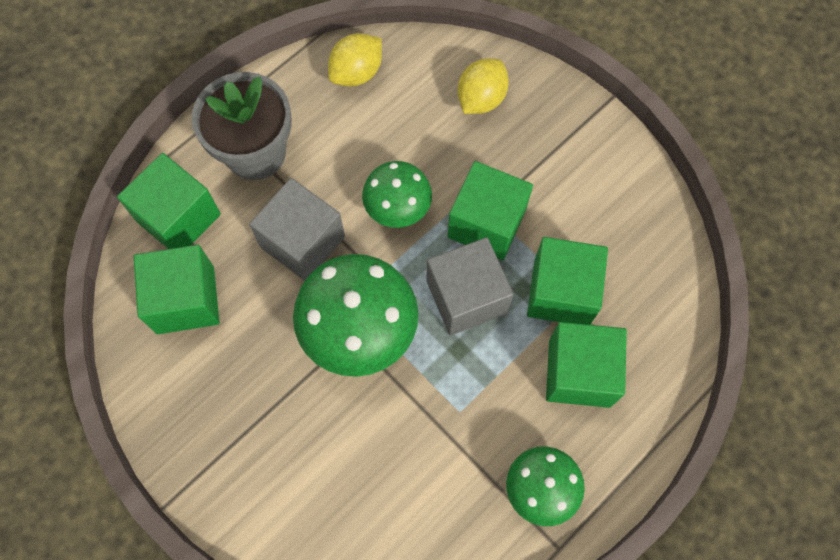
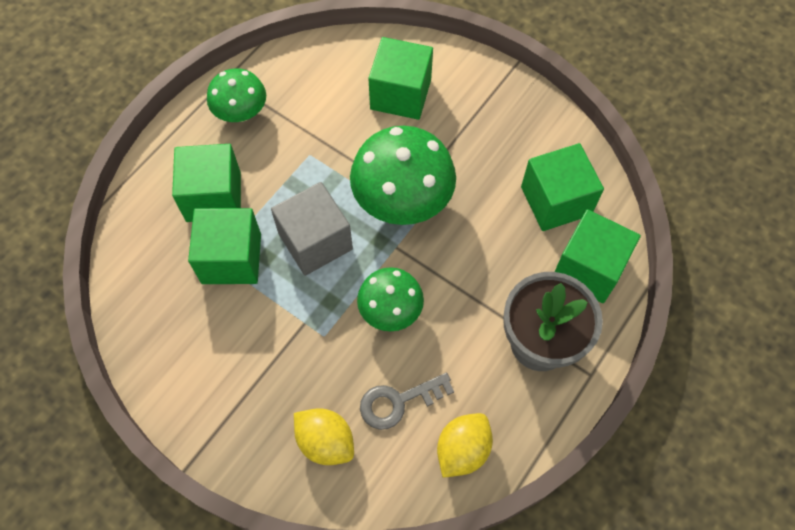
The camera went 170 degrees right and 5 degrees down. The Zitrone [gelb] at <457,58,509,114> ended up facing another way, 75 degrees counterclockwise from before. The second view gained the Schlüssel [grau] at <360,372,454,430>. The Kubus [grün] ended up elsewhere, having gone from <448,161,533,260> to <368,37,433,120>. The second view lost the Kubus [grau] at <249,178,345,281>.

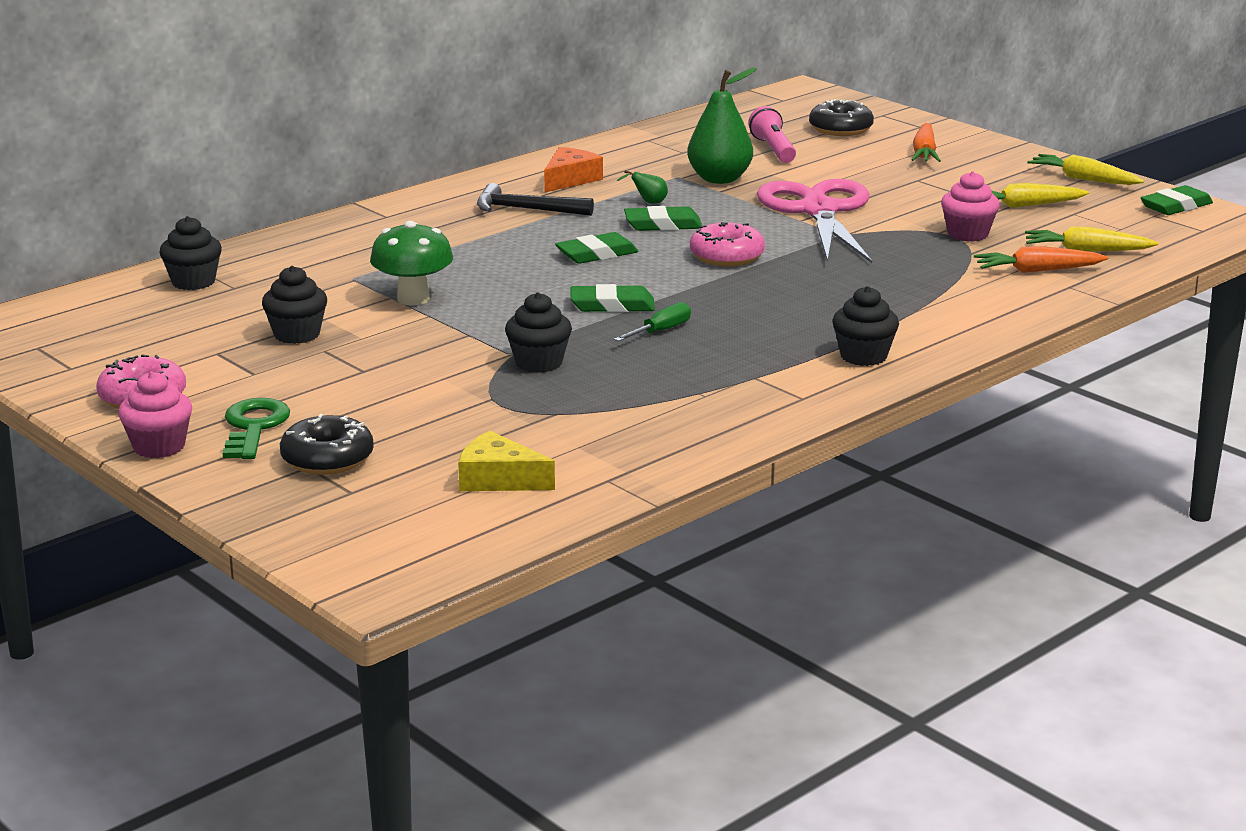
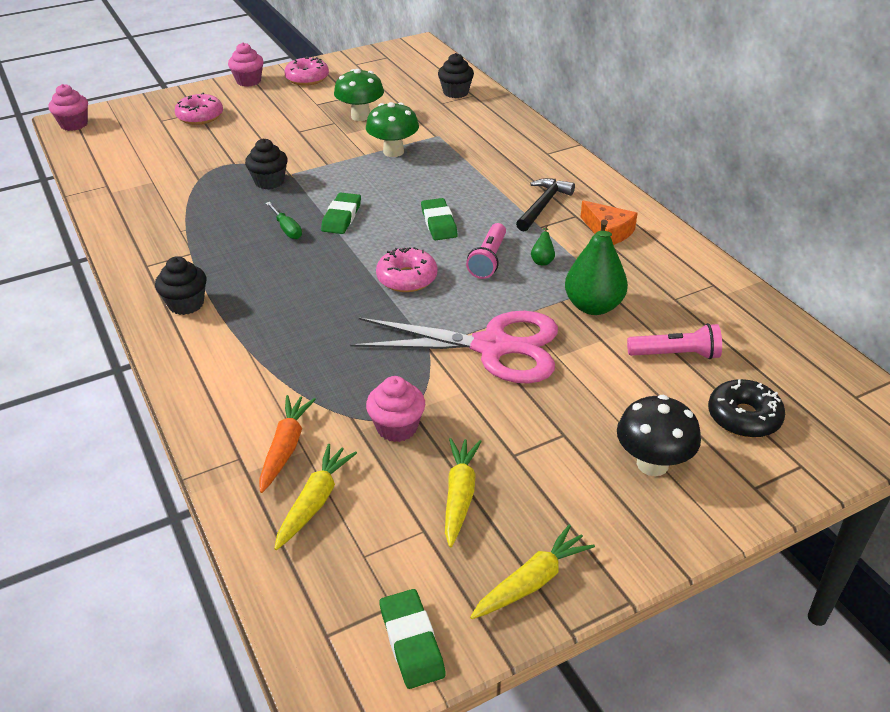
The camera went 105 degrees right and 15 degrees up. The second view gained the Muffin [rosa] at <49,84,88,131>. What was the Donut [schwarz] at <280,414,374,475> turned into the Donut [rosa] at <175,92,223,125>. Where the Muffin [schwarz] stood at <262,266,327,344>, the Pilz [grün] came to stand at <334,69,384,121>. Where the Radiergummi [grün] stood at <624,206,702,231>, the Taschenlampe [rosa] came to stand at <466,223,506,279>. Where the Karotte [orange] stood at <912,123,941,162>, the Pilz [schwarz] came to stand at <617,395,701,476>. The second view lost the Schlüssel [grün] at <223,398,290,459>. The second view lost the Käse [gelb] at <458,431,555,491>.

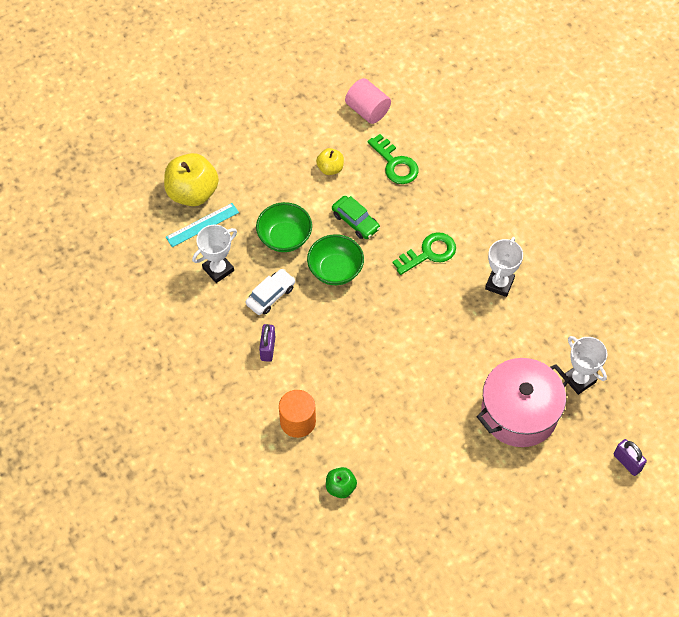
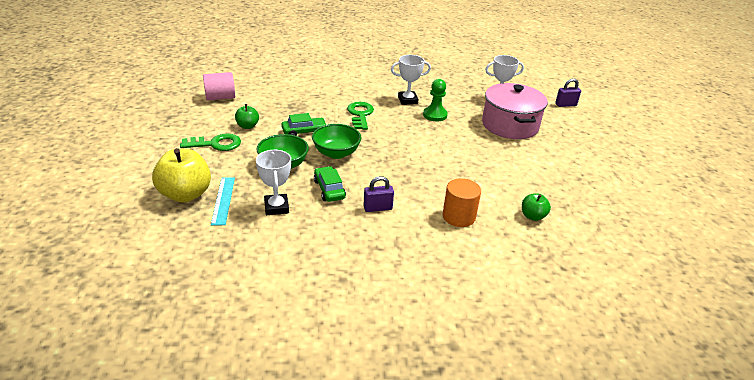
The camera went 65 degrees left and 25 degrees down. The Schlüssel [grün] ended up elsewhere, having gone from <368,134,419,184> to <180,133,241,151>. What was the Apfel [gelb] at <316,148,344,175> turned into the Apfel [grün] at <235,104,259,129>. What was the Auto [weiß] at <245,269,295,315> turned into the Auto [grün] at <314,166,346,202>. The Vorhängeschloss [lila] at <259,324,275,362> ended up facing another way, 45 degrees counterclockwise from before. The Pokal [weiß] at <485,237,523,297> ended up facing another way, 60 degrees counterclockwise from before. The second view gained the Bauer [grün] at <423,79,448,121>.

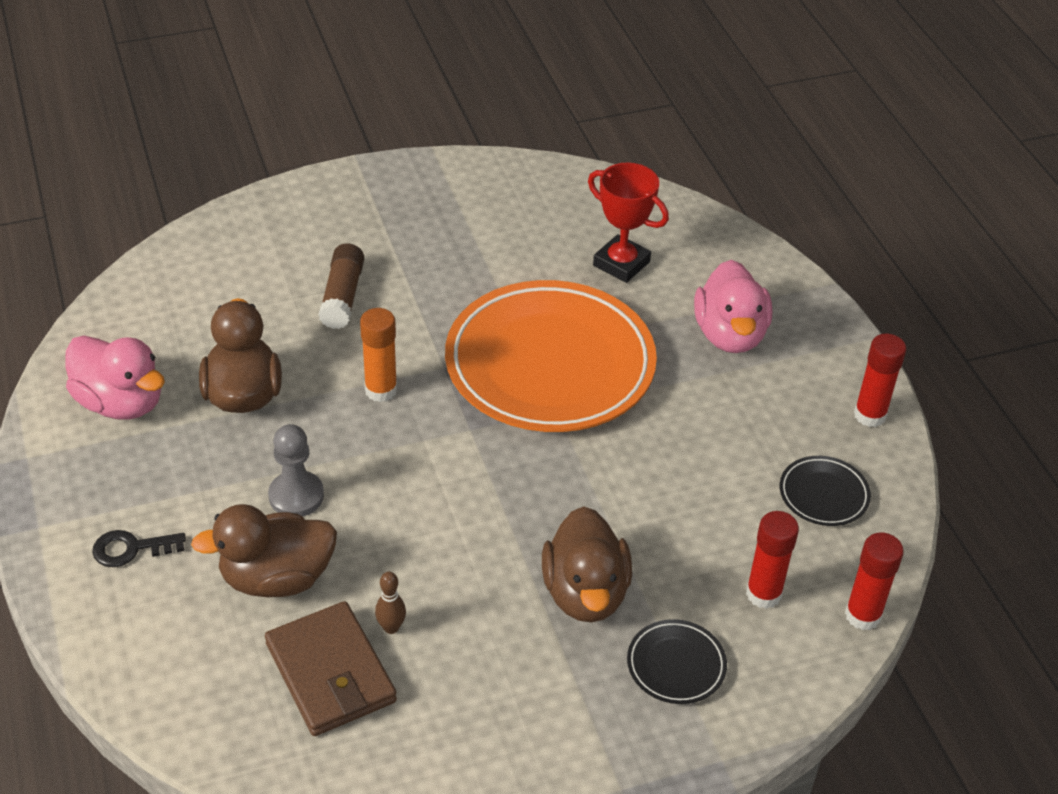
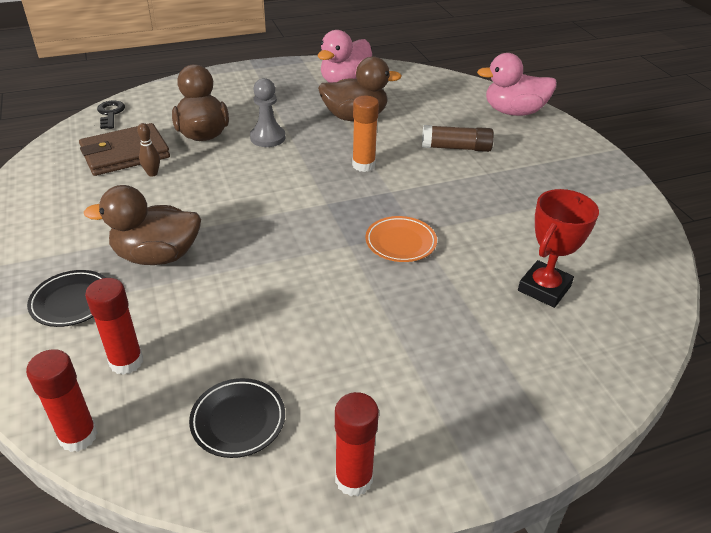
The camera went 90 degrees right and 5 degrees down. The Schlüssel [schwarz] ended up elsewhere, having gone from <92,530,186,567> to <97,100,125,129>. The size of the Teller [orange] at <445,280,657,432> changed by a factor of 0.40. The Ente [rosa] ended up elsewhere, having gone from <694,260,772,353> to <477,53,557,116>.

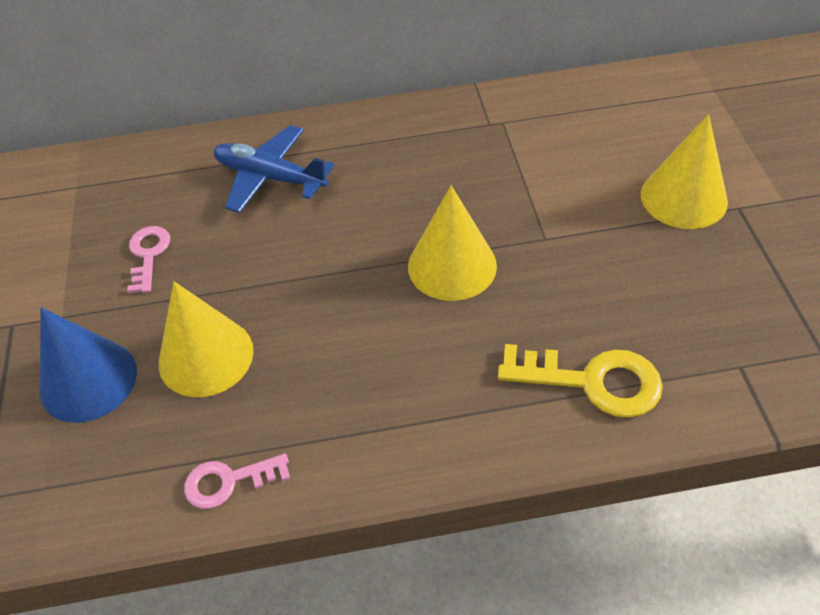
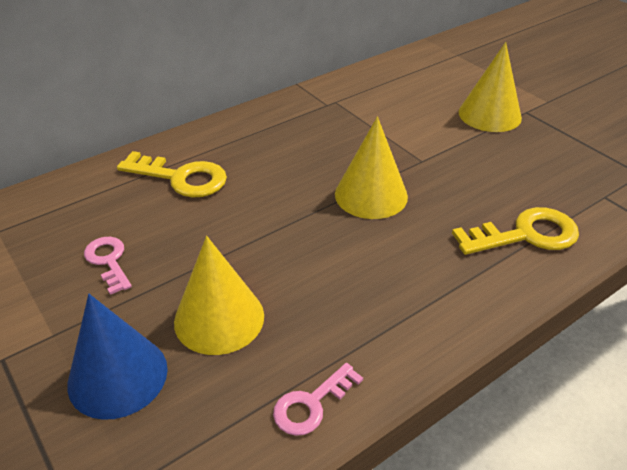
The camera went 30 degrees left and 10 degrees down. Where the Flugzeug [blau] stood at <214,125,334,213>, the Schlüssel [gelb] came to stand at <117,151,227,198>.

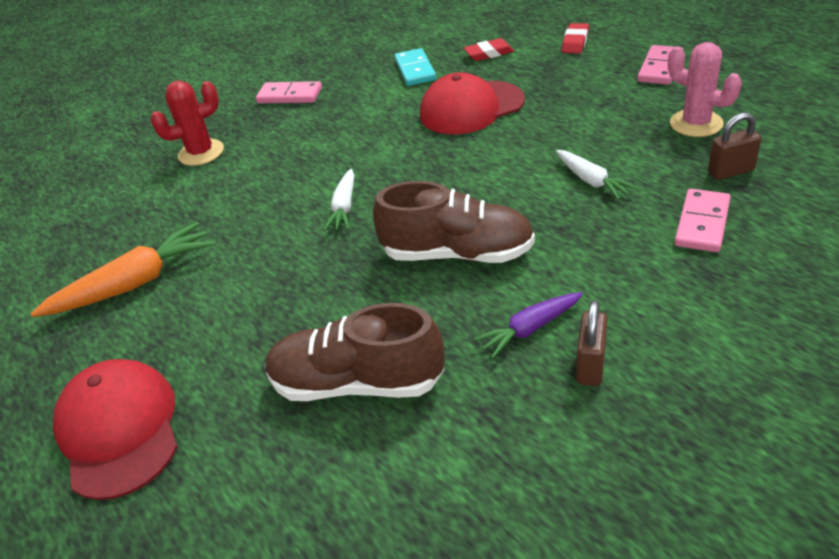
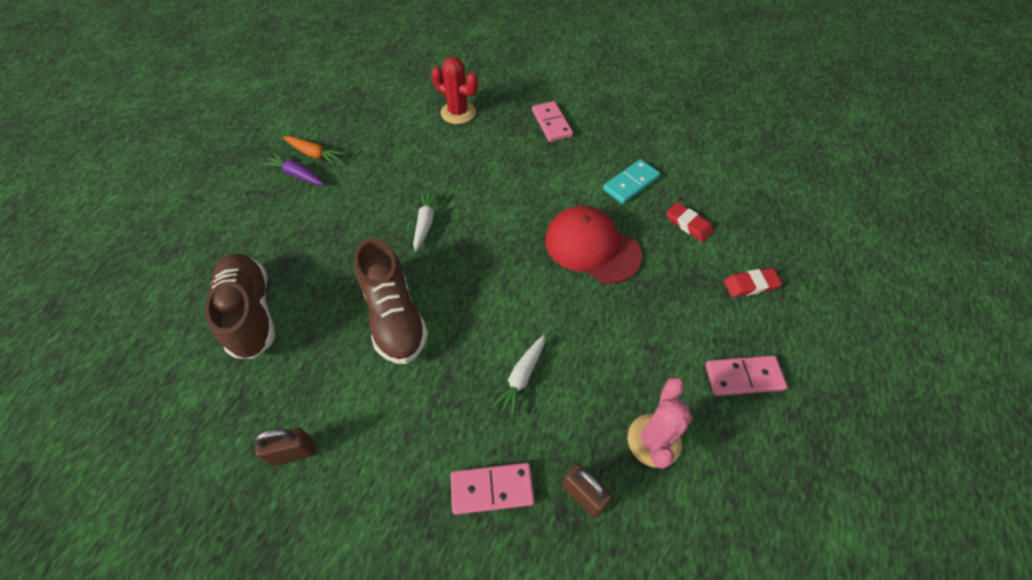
The camera went 55 degrees right and 15 degrees up. The Karotte [lila] ended up elsewhere, having gone from <474,292,583,358> to <262,152,324,185>. The size of the Karotte [orange] at <31,222,215,317> changed by a factor of 0.58. The Karotte [weiß] at <324,169,354,231> ended up facing another way, 120 degrees clockwise from before. The second view lost the Kappe [rot] at <53,359,178,500>.

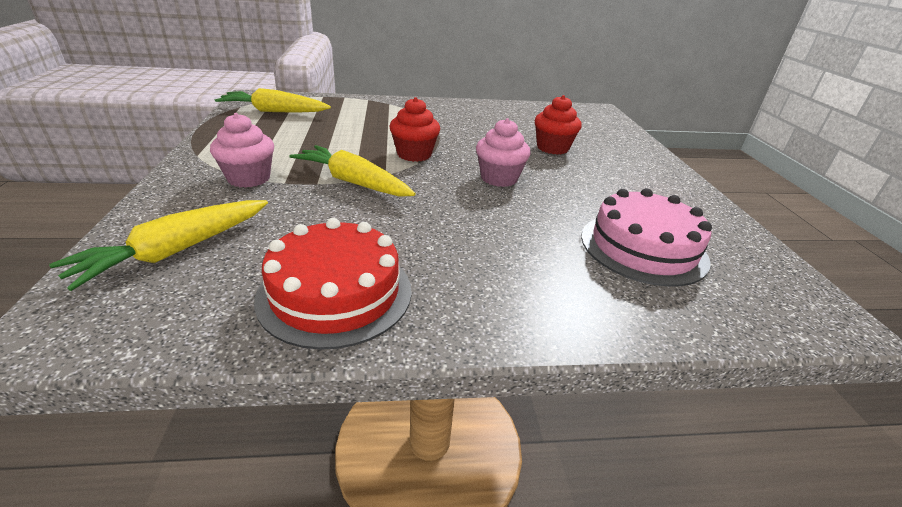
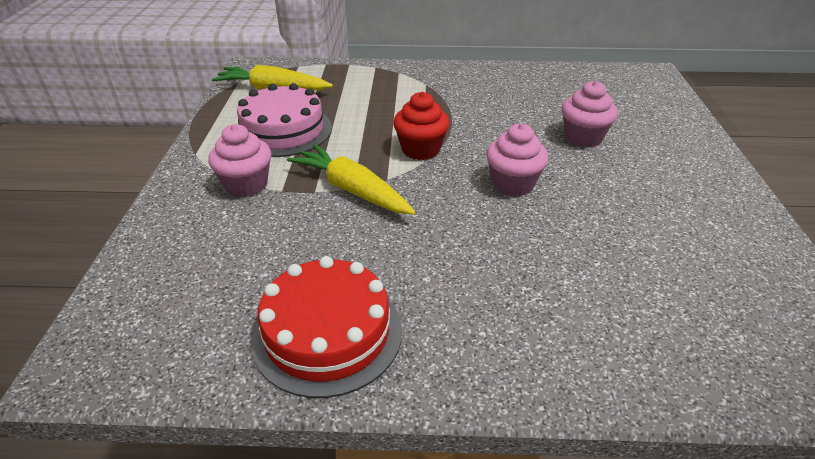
The camera went 10 degrees right and 5 degrees up. The Kuchen [rosa] ended up elsewhere, having gone from <581,188,712,287> to <237,83,332,157>. What was the Muffin [rot] at <535,95,582,155> turned into the Muffin [rosa] at <562,81,618,147>. The second view lost the Karotte [gelb] at <49,200,268,291>.

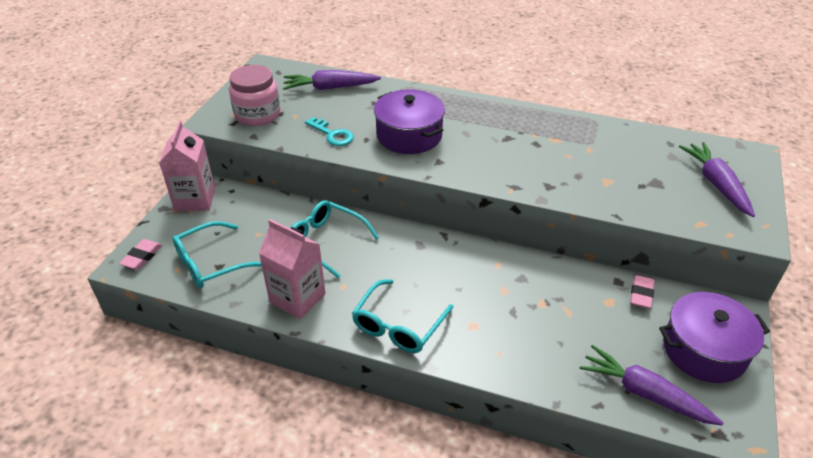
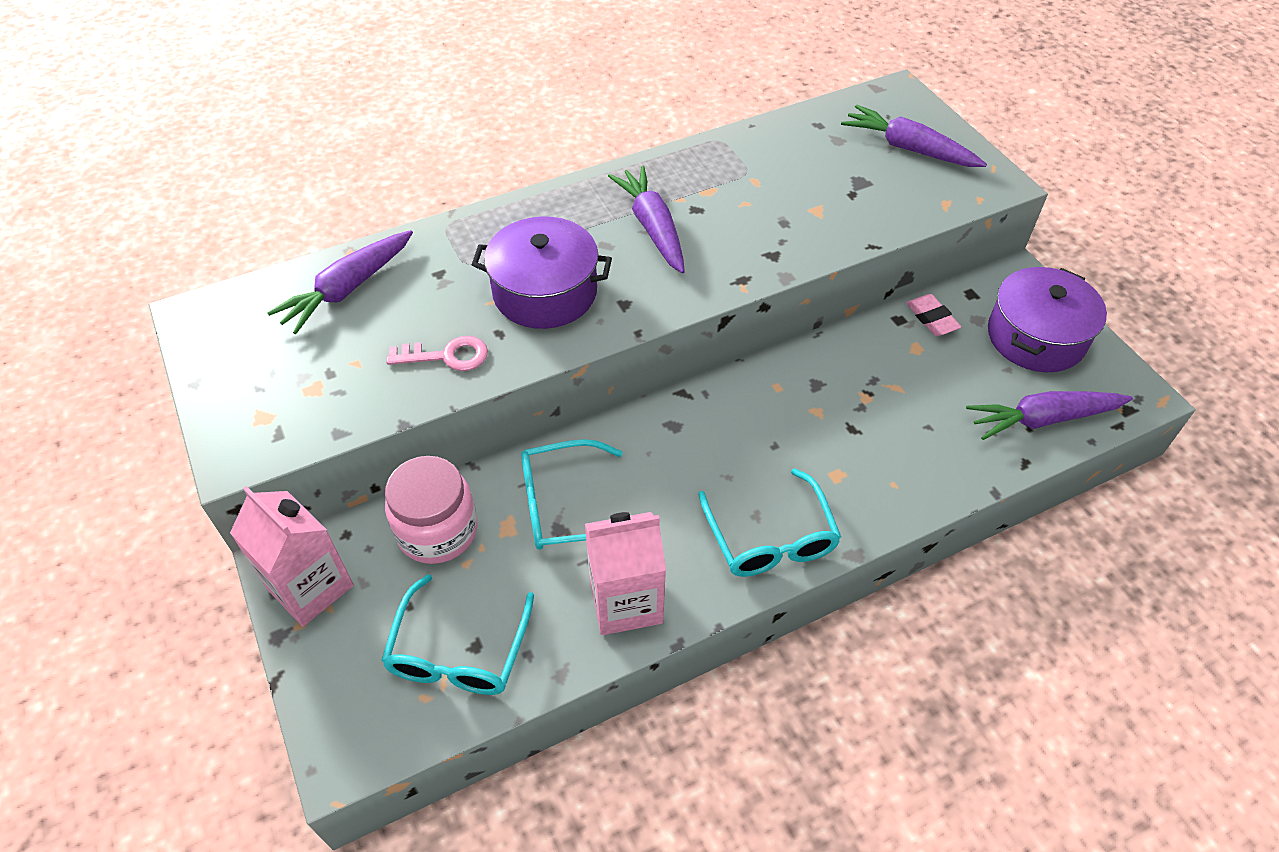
The camera went 45 degrees left and 10 degrees up. The Einmachglas [rosa] ended up elsewhere, having gone from <229,65,280,126> to <385,456,478,564>. What was the Schlüssel [türkis] at <305,117,354,146> turned into the Schlüssel [rosa] at <386,336,488,371>. The second view gained the Karotte [lila] at <608,166,685,273>. The second view lost the Radiergummi [rosa] at <119,239,162,270>.

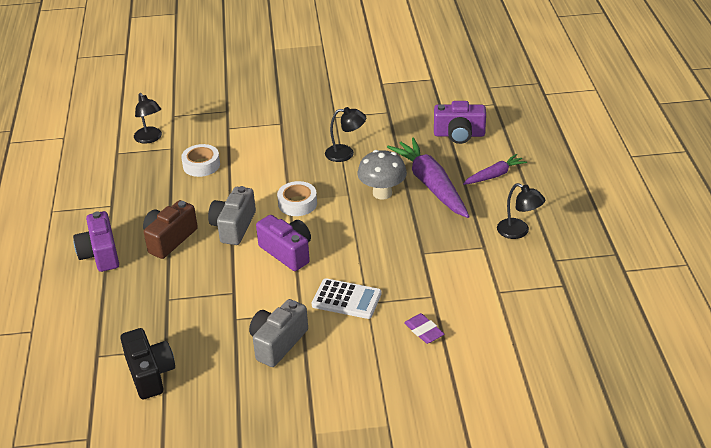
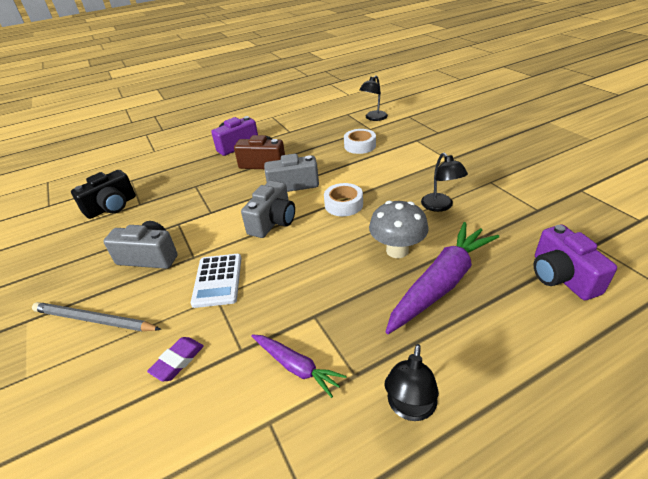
The camera went 70 degrees right and 0 degrees up. The second view gained the Bleistift [grau] at <32,302,161,332>. What was the Kamera [lila] at <256,215,311,271> turned into the Kamera [grau] at <241,180,295,238>. The Karotte [lila] ended up elsewhere, having gone from <463,154,527,185> to <251,334,347,398>.

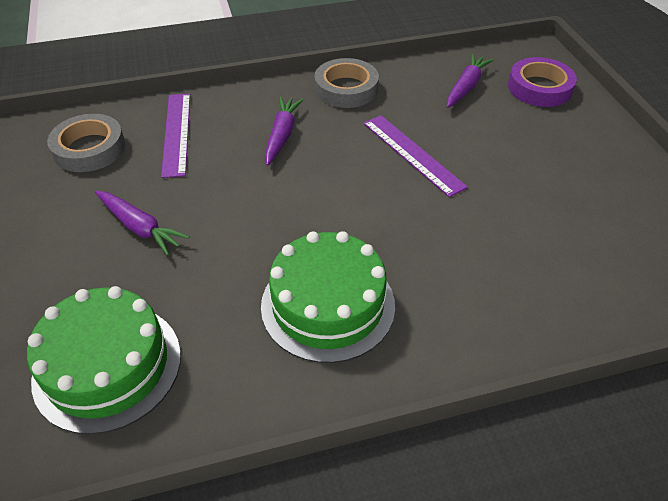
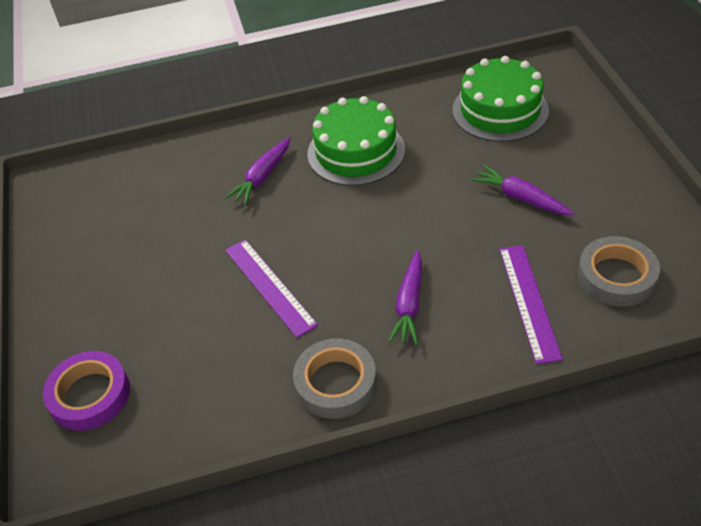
The camera went 175 degrees left and 0 degrees up. The Karotte [lila] ended up elsewhere, having gone from <447,54,493,108> to <225,137,290,205>.

